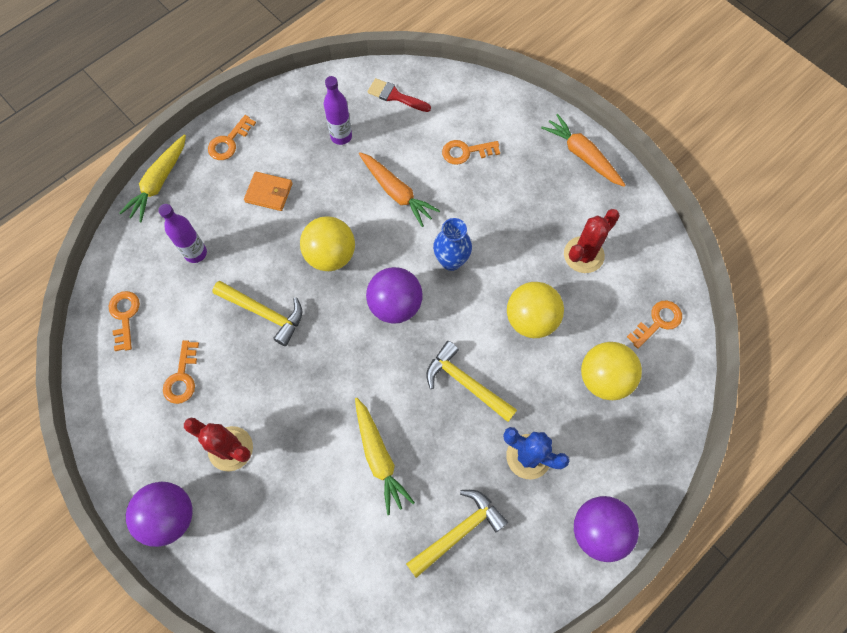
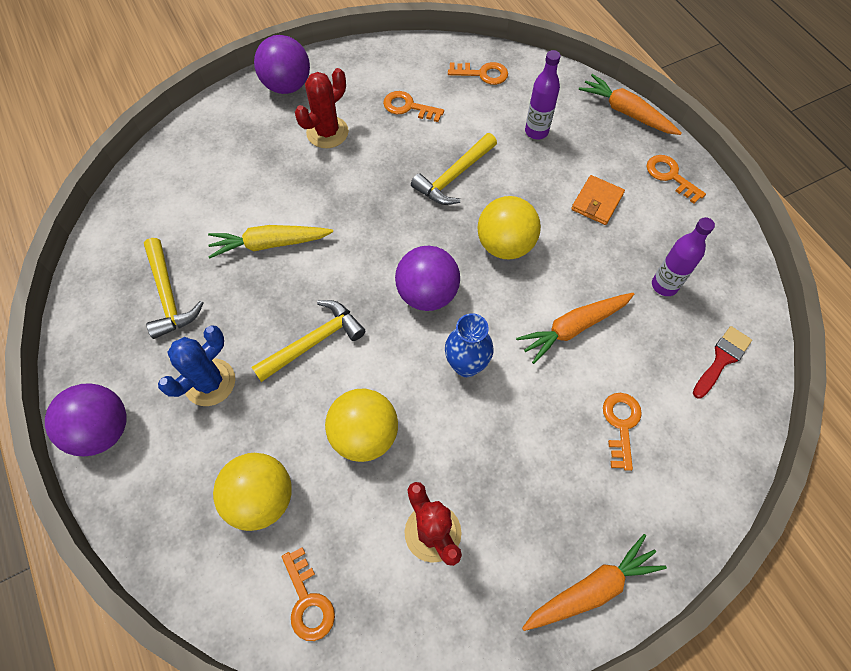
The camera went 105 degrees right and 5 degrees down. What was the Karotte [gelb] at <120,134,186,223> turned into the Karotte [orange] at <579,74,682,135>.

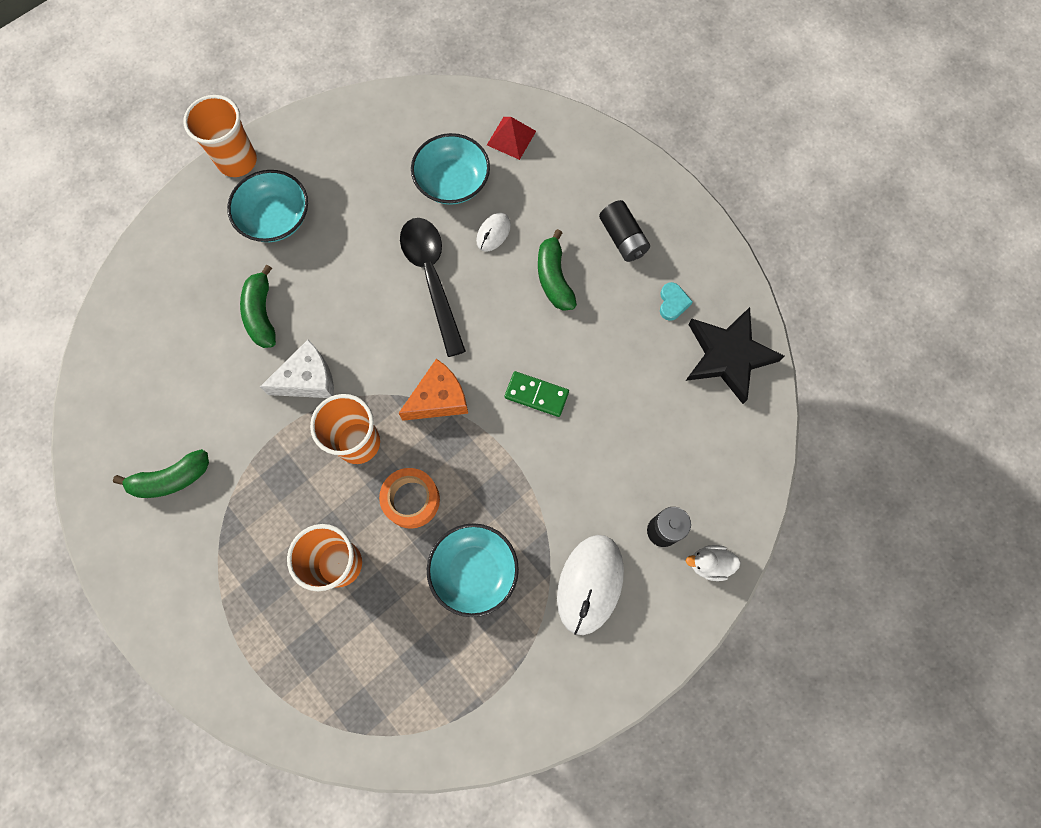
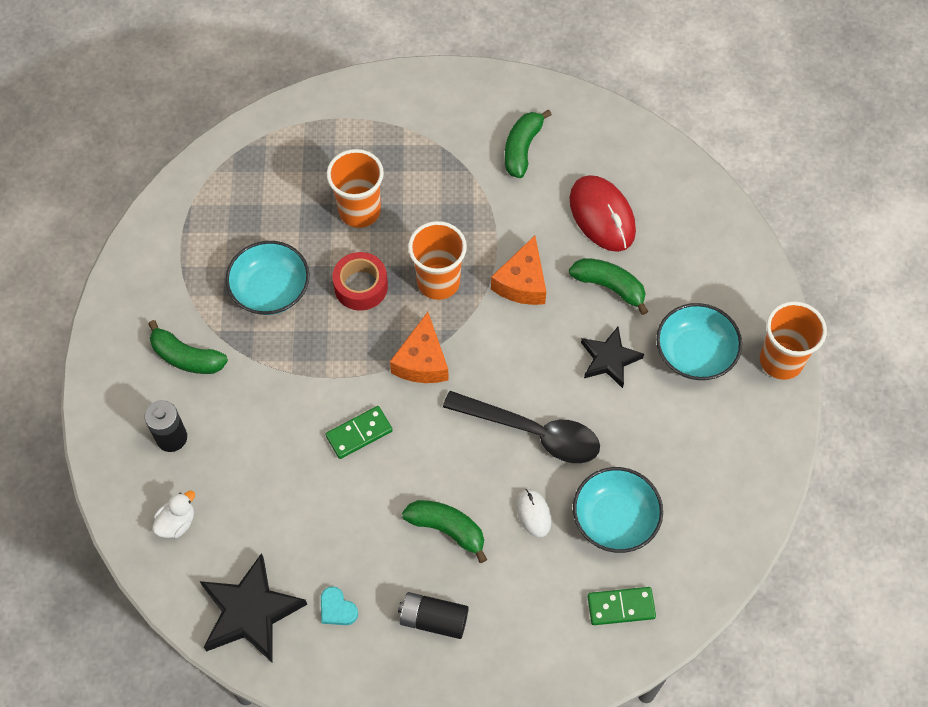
The camera went 130 degrees right and 10 degrees down. Where the Computermaus [weiß] stood at <557,535,624,635>, the Banane [grün] came to stand at <148,320,228,374>. The Ente [weiß] ended up elsewhere, having gone from <686,545,741,581> to <152,491,195,538>. What was the Klebeband [orange] at <379,468,440,529> turned into the Klebeband [rot] at <333,252,388,311>. What was the Käse [weiß] at <260,340,334,398> turned into the Käse [orange] at <491,236,546,305>. The second view gained the Computermaus [rot] at <570,175,636,252>. The second view gained the Stern [schwarz] at <581,327,644,388>. Where the Pyramide [rot] stood at <487,117,536,160>, the Dominostein [grün] came to stand at <587,587,656,625>.

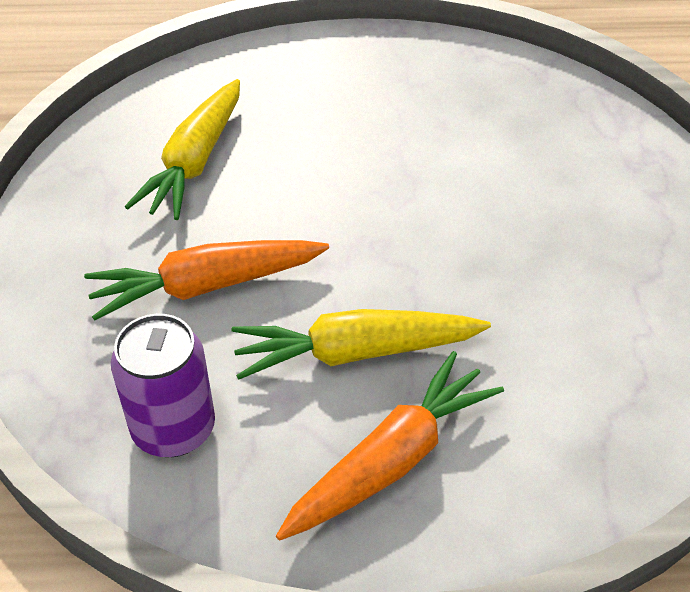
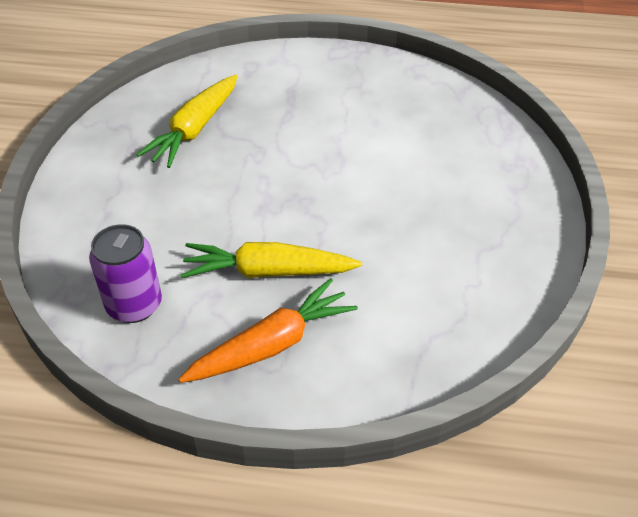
The camera went 10 degrees right and 0 degrees up. The second view lost the Karotte [orange] at <84,240,329,321>.

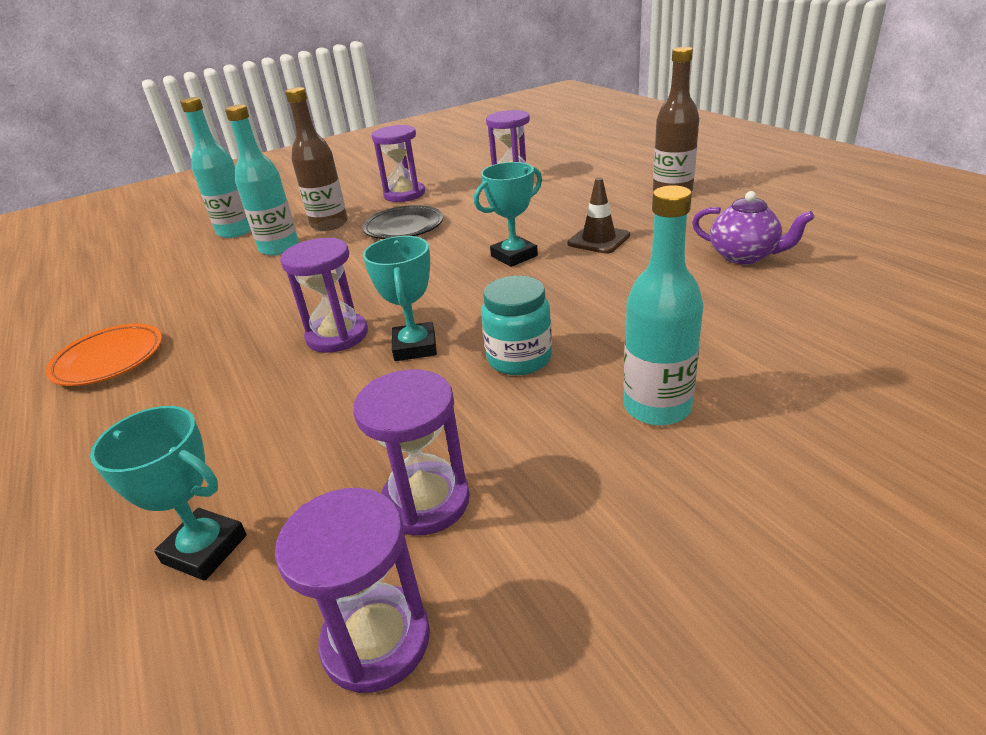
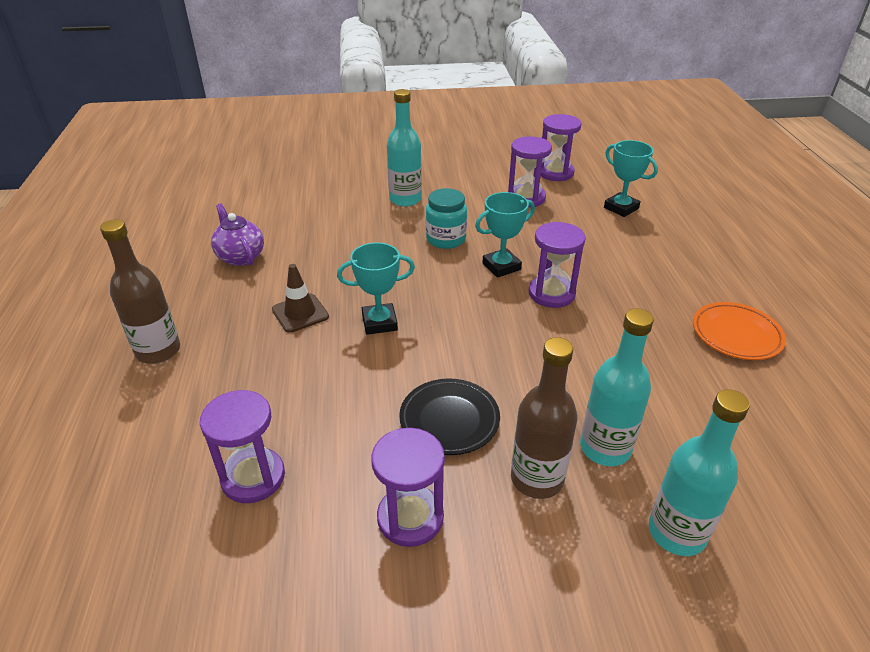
The camera went 160 degrees left and 5 degrees up. The Pokal [türkis] at <363,236,437,361> ended up facing another way, 45 degrees clockwise from before.

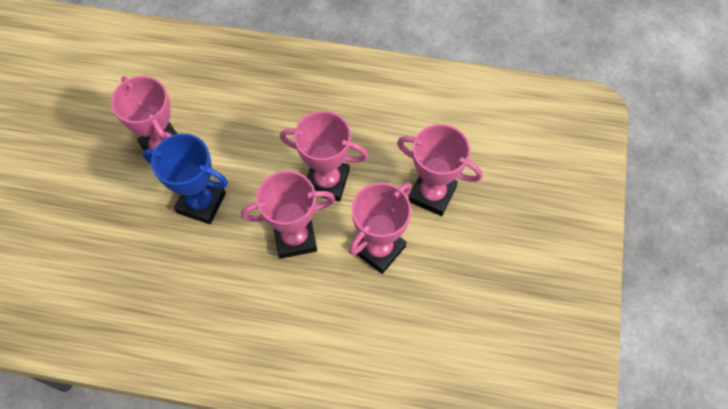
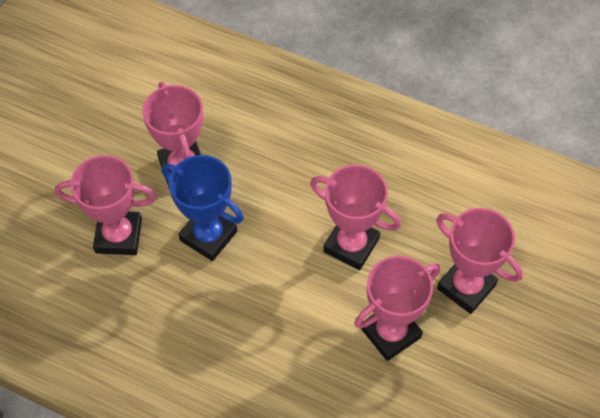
The camera went 15 degrees right and 5 degrees down. The Pokal [rosa] ended up elsewhere, having gone from <241,171,335,259> to <55,155,157,255>.

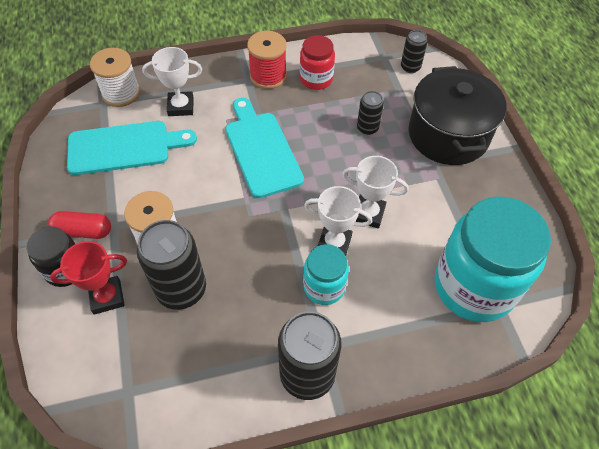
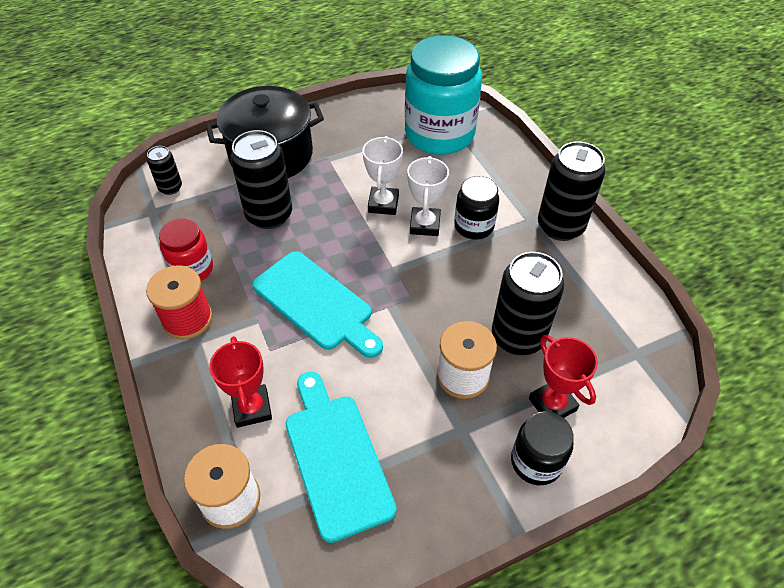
The camera went 100 degrees left and 5 degrees down. What was the Pokal [weiß] at <142,47,202,116> turned into the Pokal [rot] at <209,336,272,428>. The size of the Dose [schwarz] at <357,91,384,135> changed by a factor of 1.91. The Schneidebrett [türkis] at <225,98,304,198> ended up facing another way, 105 degrees counterclockwise from before. What was the Einmachglas [türkis] at <303,244,349,305> turned into the Einmachglas [schwarz] at <454,176,499,240>. The second view lost the Kapsel [rot] at <48,211,111,239>.

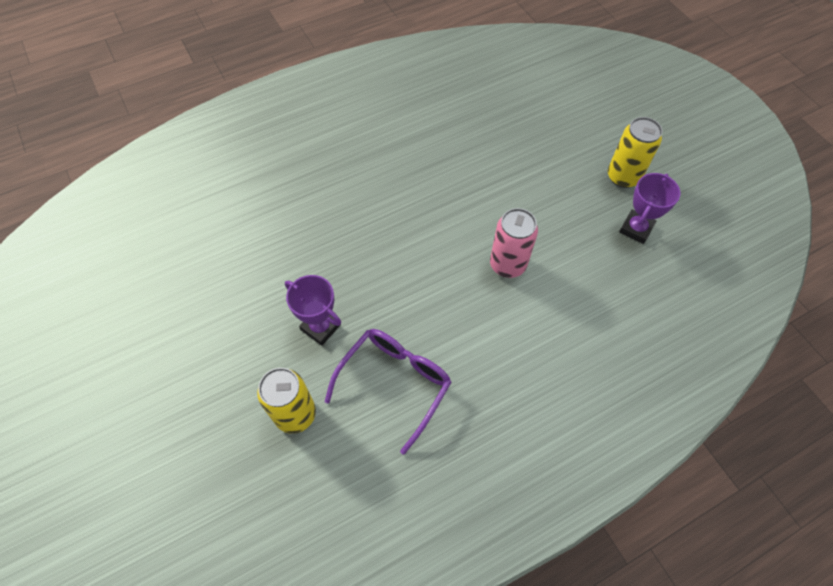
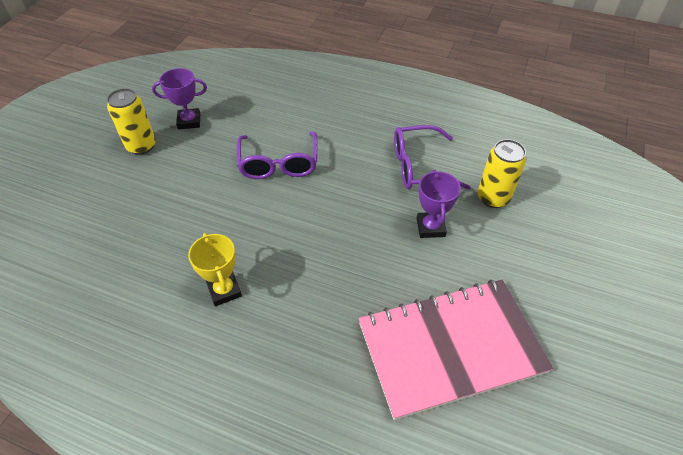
The camera went 130 degrees left and 10 degrees down. The second view gained the Pokal [gelb] at <188,233,242,306>. Where the Dose [rosa] stood at <490,208,538,278>, the Brille [lila] came to stand at <237,132,317,179>. The second view gained the Notizbuch [rosa] at <359,280,554,420>.

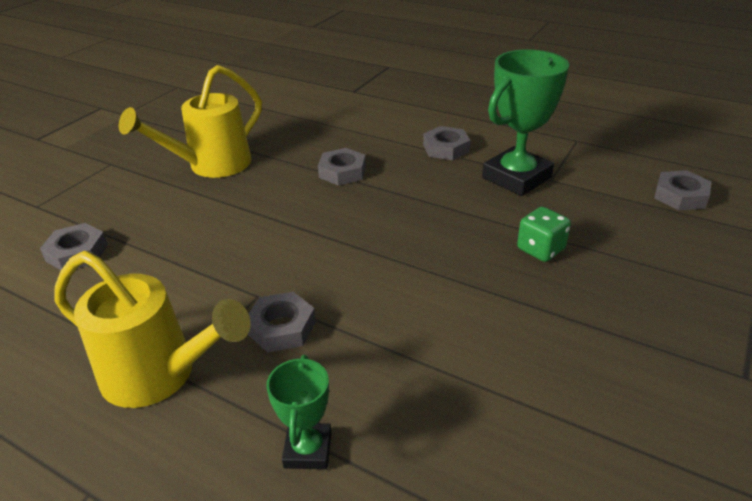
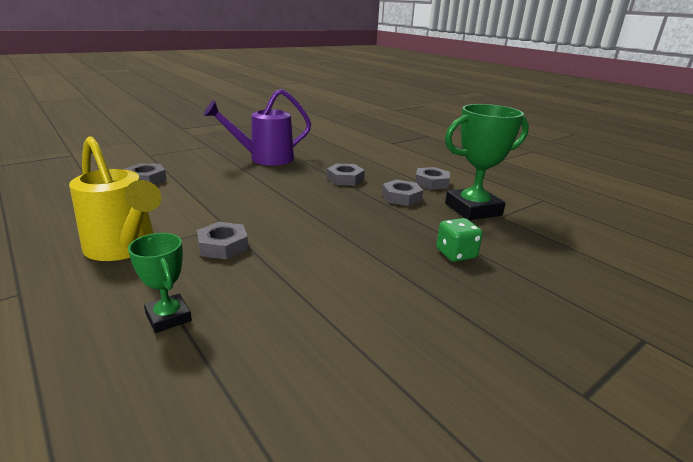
The camera went 20 degrees right and 10 degrees down. The Pokal [grün] at <266,355,332,469> ended up facing another way, 60 degrees counterclockwise from before. What was the Gießkanne [gelb] at <119,65,262,178> turned into the Gießkanne [lila] at <204,89,311,166>. The Sechskantmutter [grau] ended up elsewhere, having gone from <654,170,711,210> to <382,179,423,206>.

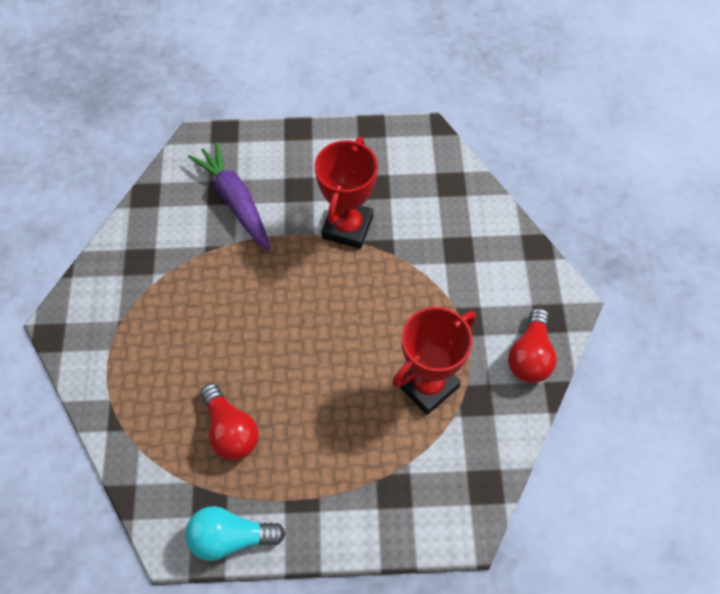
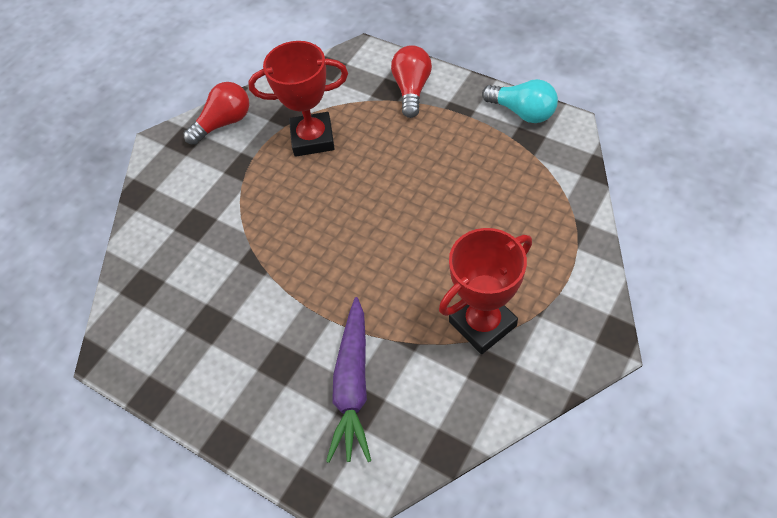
The camera went 140 degrees left and 5 degrees down. The Glühbirne [rot] ended up elsewhere, having gone from <201,383,259,460> to <391,45,432,118>. The Pokal [rot] ended up elsewhere, having gone from <315,137,378,249> to <439,228,532,354>.

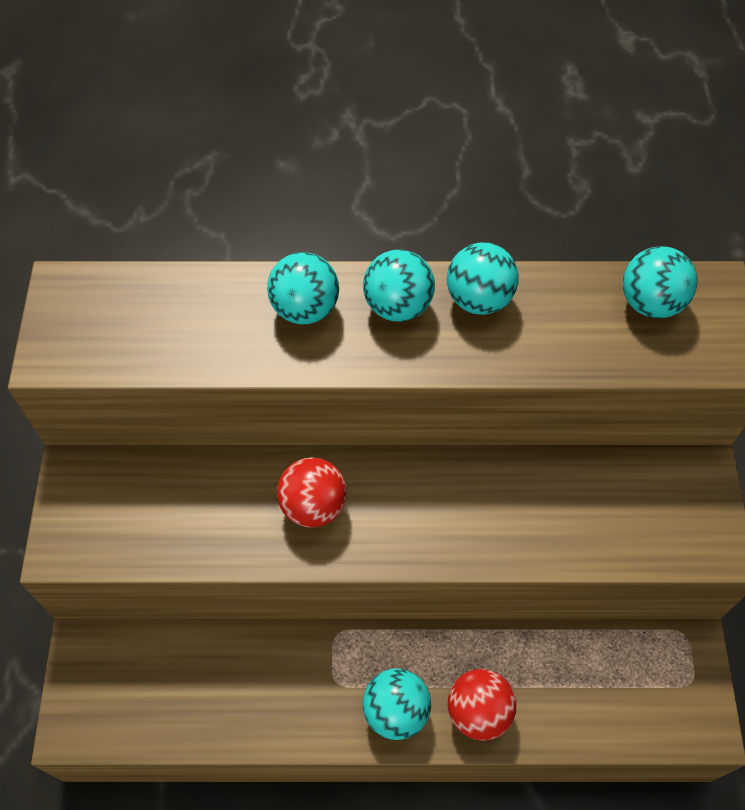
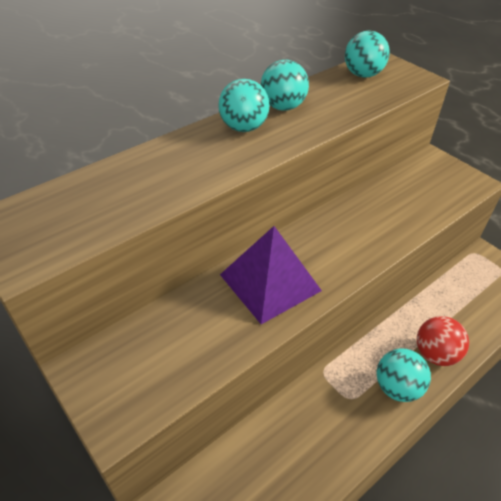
The camera went 40 degrees left and 15 degrees down. Where the Ball [rot] stood at <277,457,347,528>, the Pyramide [lila] came to stand at <220,226,322,324>. The second view lost the Ball [türkis] at <267,252,339,325>.

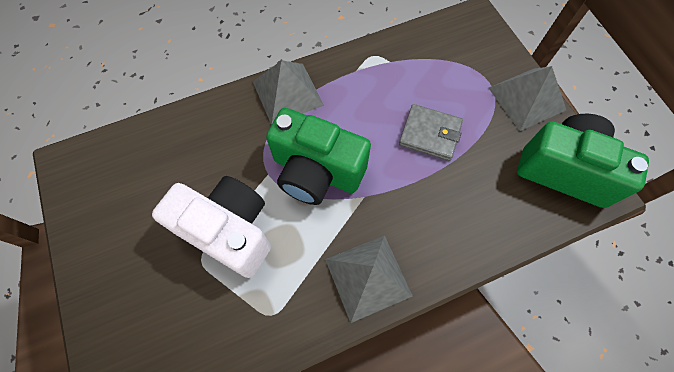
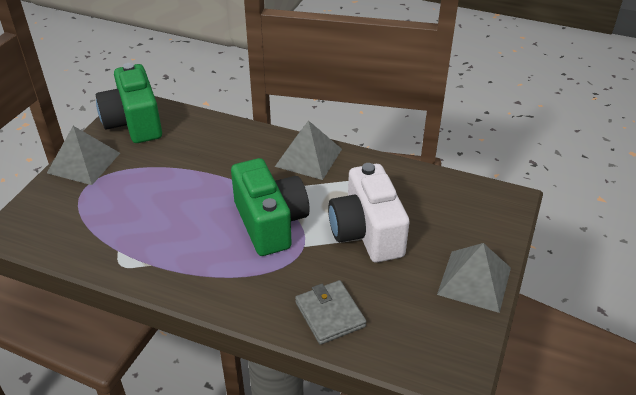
The camera went 135 degrees left and 25 degrees down. The Geldbörse [grau] ended up elsewhere, having gone from <399,104,463,161> to <295,280,367,345>. The Pyramide [grau] ended up elsewhere, having gone from <253,60,324,125> to <437,243,511,313>.

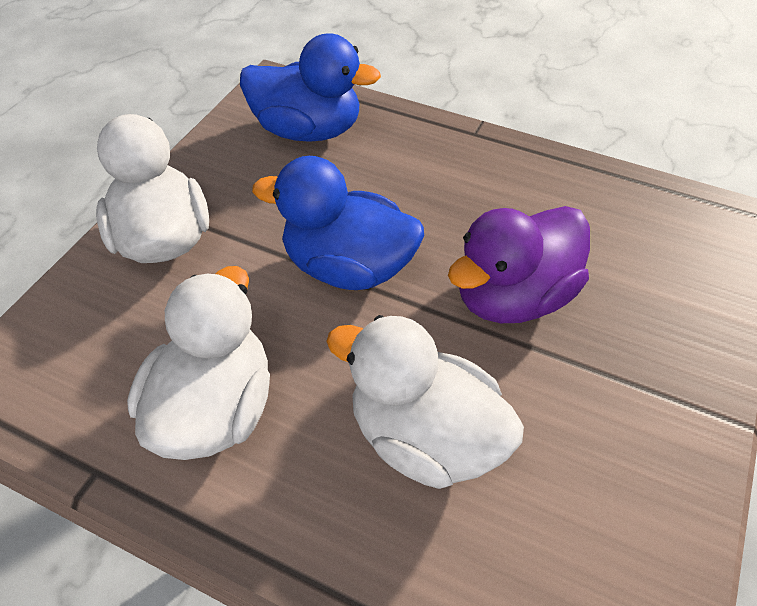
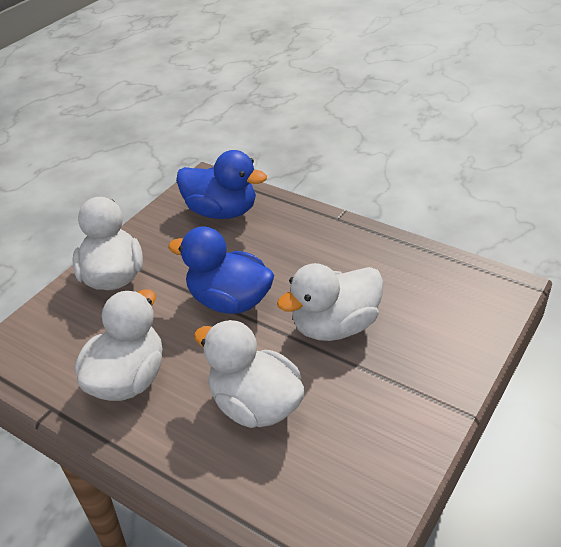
The camera went 10 degrees right and 10 degrees down. What was the Ente [lila] at <448,206,590,323> turned into the Ente [weiß] at <277,263,384,341>.

